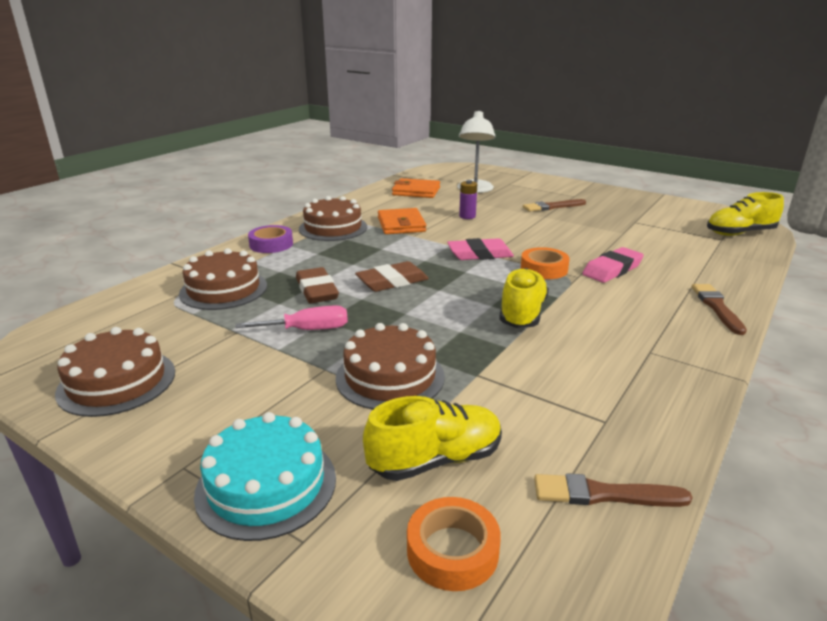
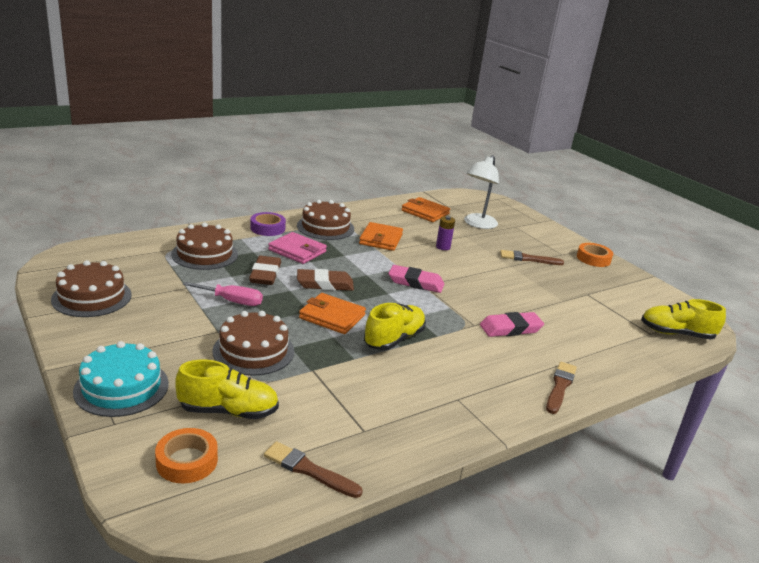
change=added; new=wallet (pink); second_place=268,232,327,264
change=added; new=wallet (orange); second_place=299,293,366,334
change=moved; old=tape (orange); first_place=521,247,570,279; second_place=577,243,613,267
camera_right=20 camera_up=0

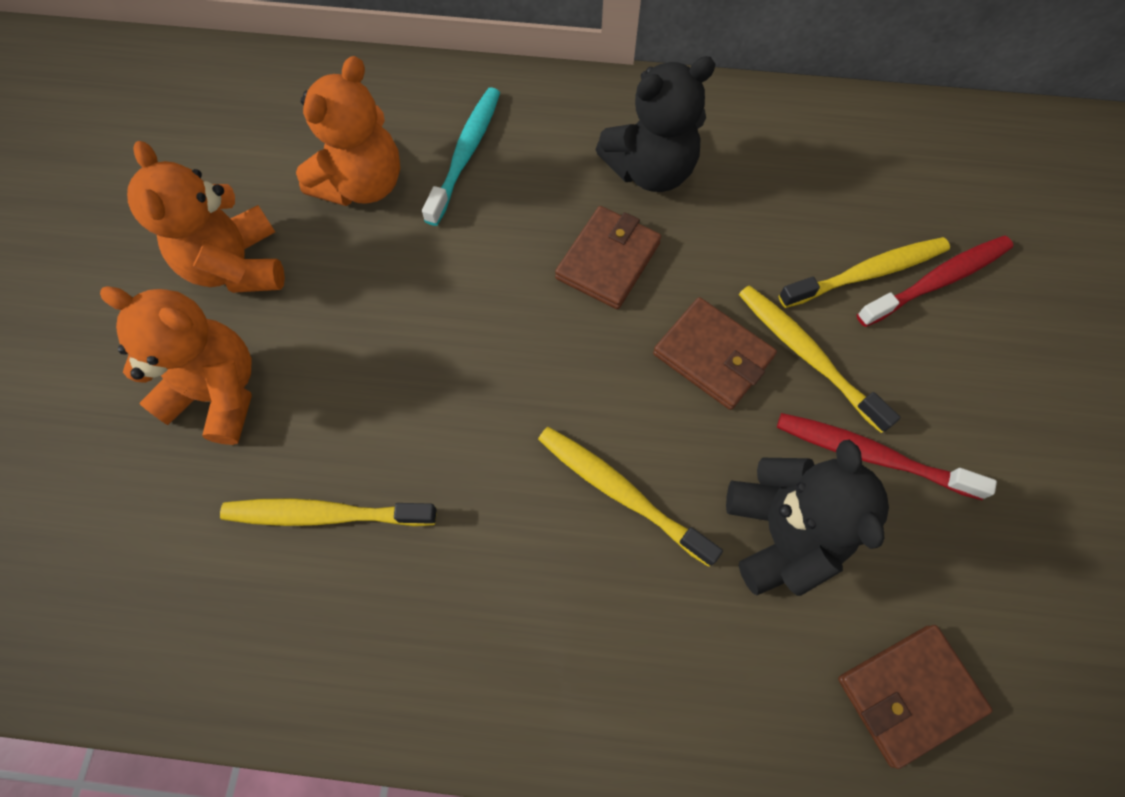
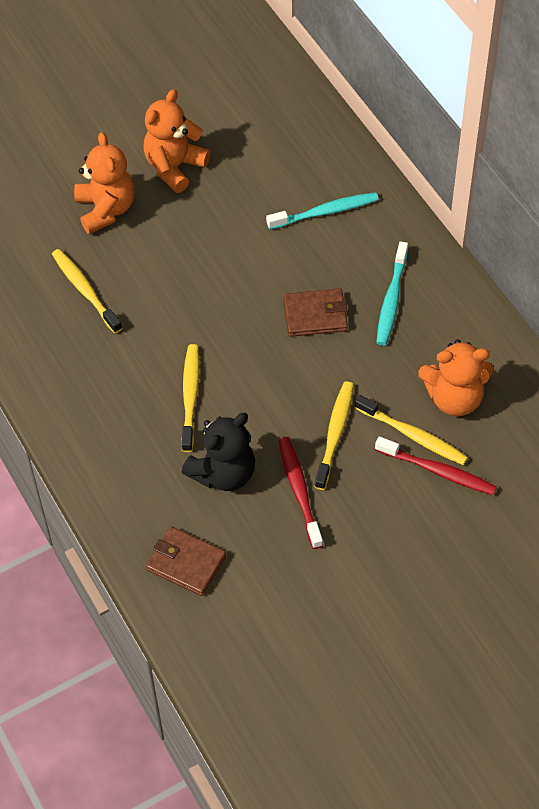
change=removed; old=wallet (brown); first_place=653,297,777,410
change=moved; old=teddy bear (orange); first_place=296,56,400,206; second_place=418,339,493,416
change=replaced; old=teddy bear (black); new=toothbrush (turquoise); first_place=595,56,715,192; second_place=376,241,408,346
camera_right=55 camera_up=-10

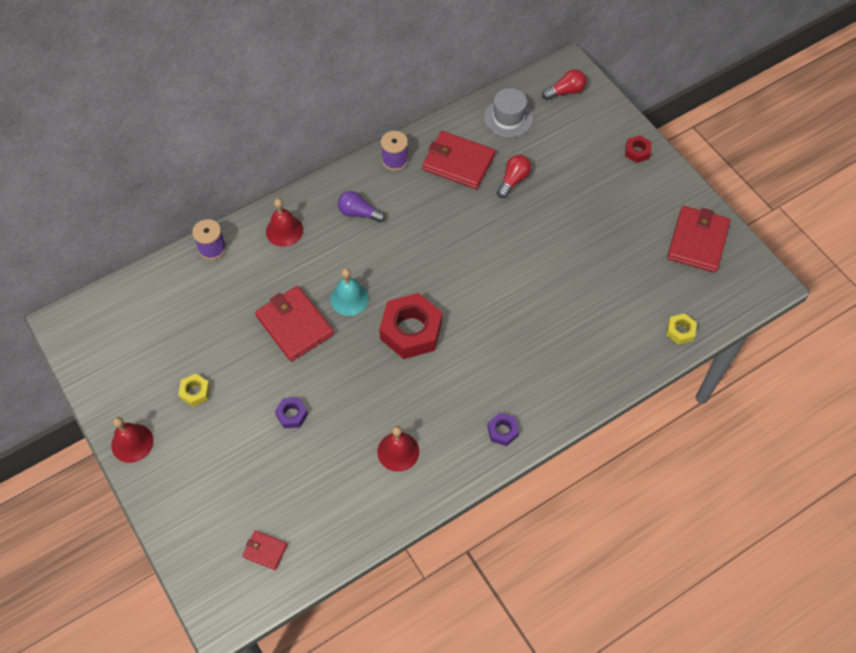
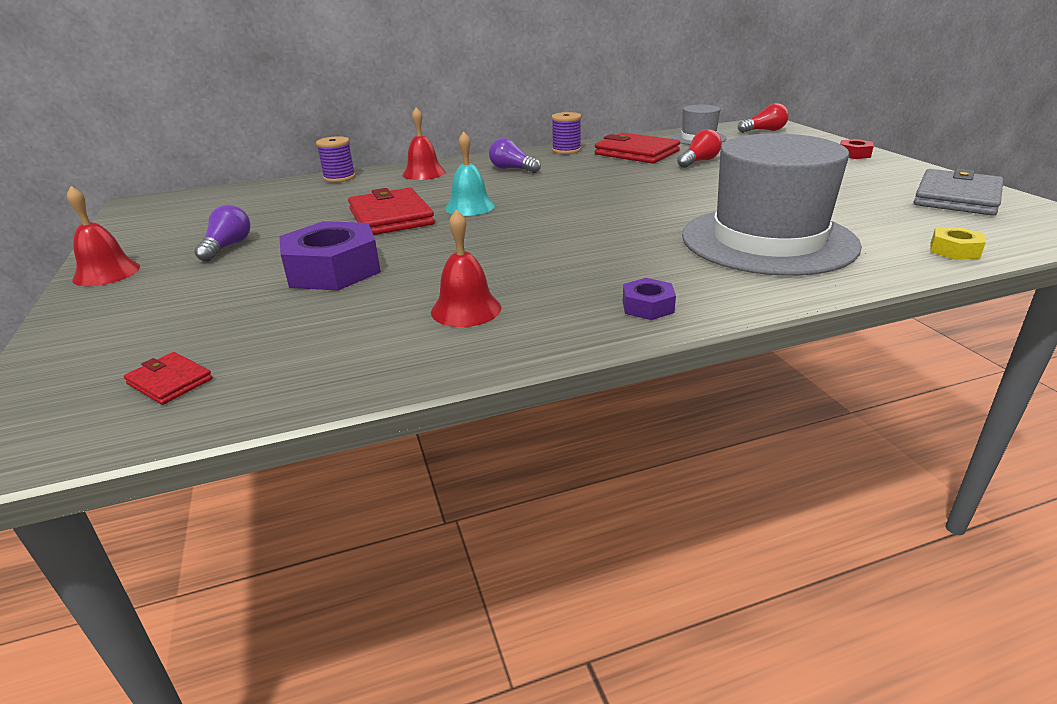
change=removed; old=nut (red); first_place=379,293,442,359
change=added; new=hat (grey); second_place=682,133,862,276
change=replaced; old=nut (yellow); new=light bulb (purple); first_place=178,374,210,407; second_place=194,205,251,262
change=recoloured; old=wallet (red); new=wallet (grey); first_place=667,206,730,273; second_place=914,168,1003,216
change=resized; old=nut (purple); first_place=275,398,308,428; second_place=279,221,381,290; factor=2.1
camera_right=15 camera_up=-30

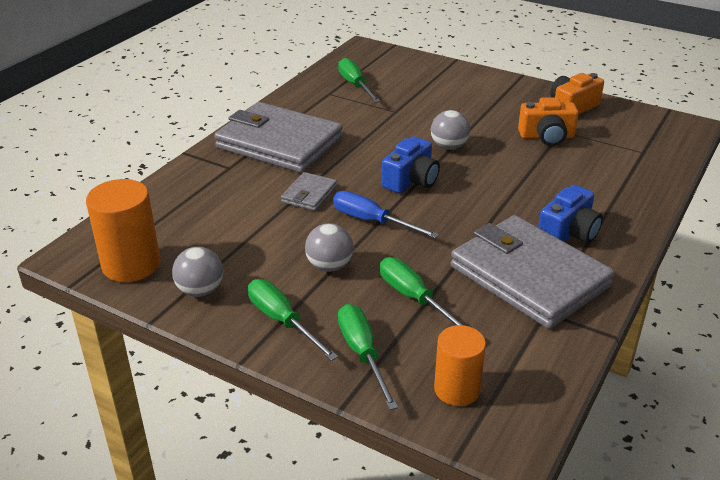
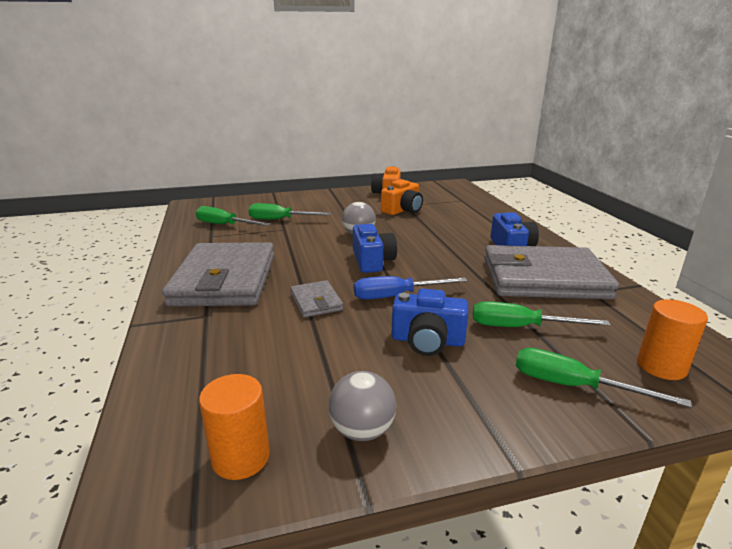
change=moved; old=screwdriver (green); first_place=248,279,338,361; second_place=248,203,331,220
change=replaced; old=ball (grey); new=camera (blue); first_place=305,223,353,272; second_place=392,289,468,356
change=turned; old=wallet (grey); first_place=214,102,343,173; second_place=162,242,274,307; degrees=-75
change=resized; old=cylinder (orange); first_place=86,179,160,282; second_place=199,374,270,480; factor=0.67
camera_right=-45 camera_up=-10

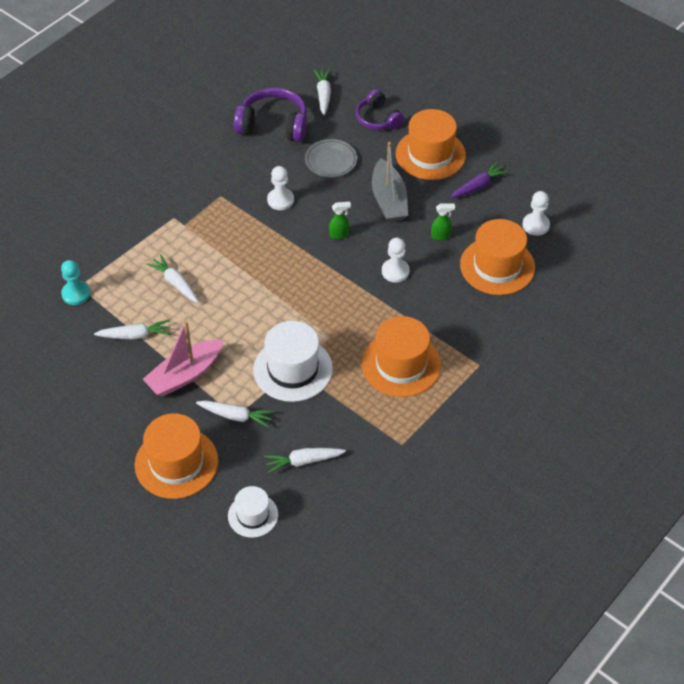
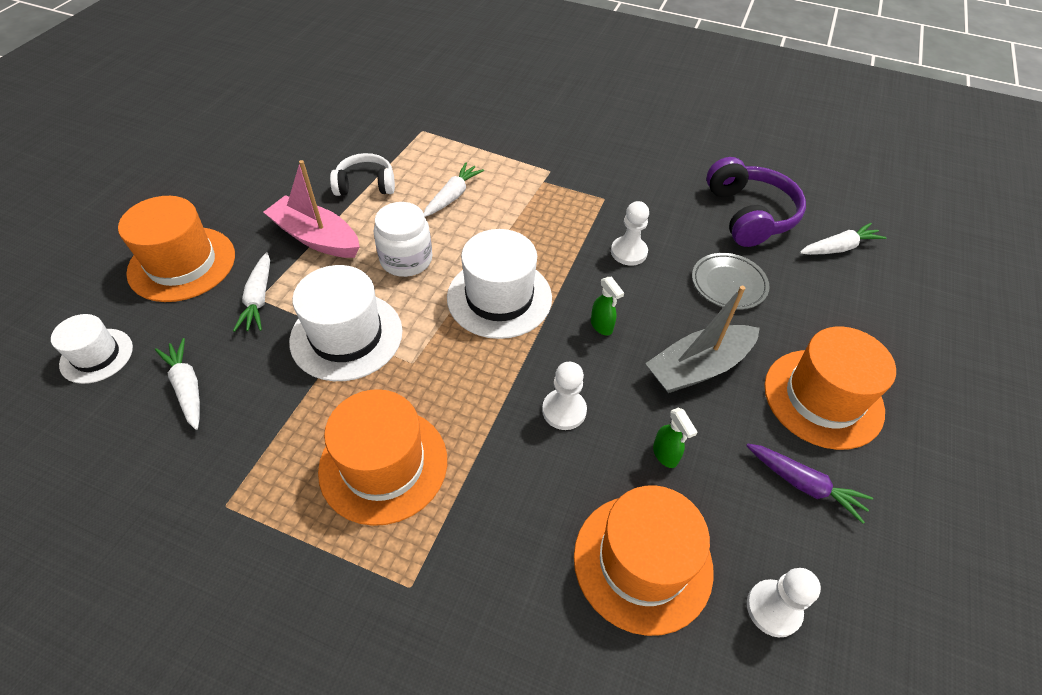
change=removed; old=pawn (turquoise); first_place=61,260,90,305
change=removed; old=headphones (purple); first_place=356,90,404,130
change=added; new=jar (white); second_place=374,202,432,277
change=added; new=hat (white); second_place=447,229,552,339
change=replaced; old=carrot (white); new=headphones (white); first_place=94,320,171,340; second_place=330,153,395,196
camera_right=70 camera_up=0

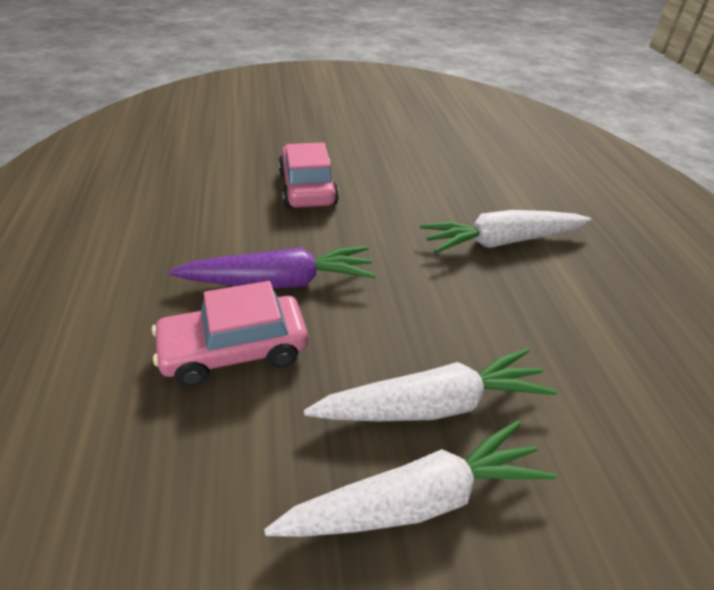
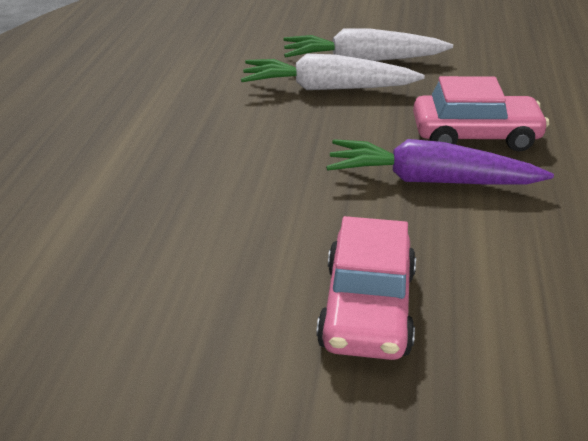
change=removed; old=carrot (white); first_place=420,210,591,253
camera_right=-160 camera_up=-5

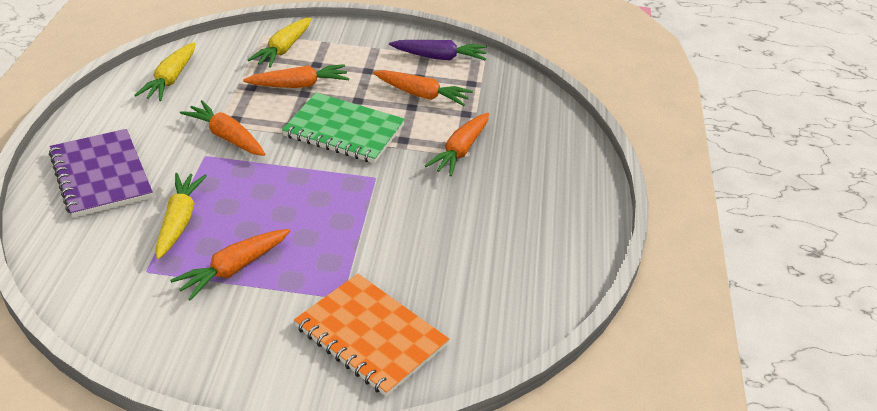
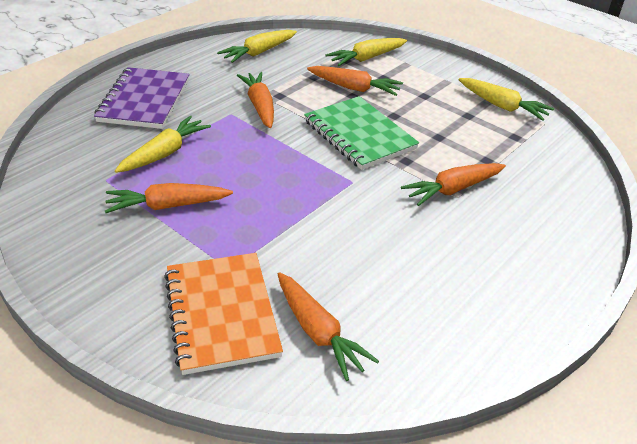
change=moved; old=carrot (orange); first_place=373,70,473,106; second_place=278,272,379,381
change=recoloured; old=carrot (purple); new=carrot (yellow); first_place=389,40,487,61; second_place=459,78,554,121
camera_right=35 camera_up=0

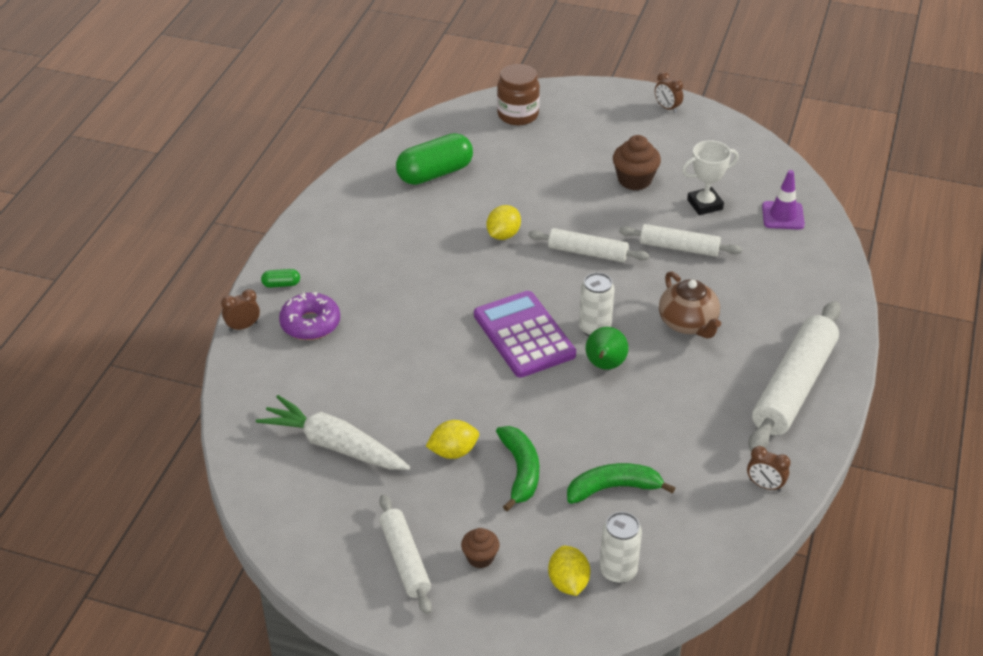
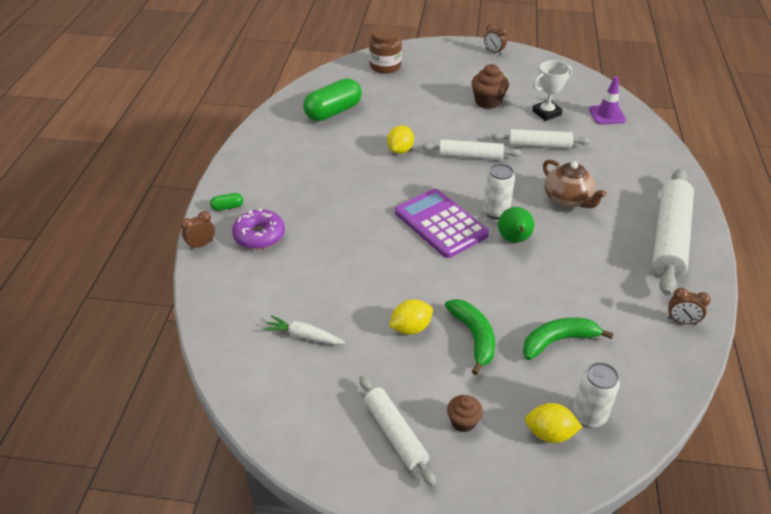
change=turned; old=lemon (yellow); first_place=548,546,590,596; second_place=525,403,582,443; degrees=-60
change=resized; old=carrot (white); first_place=256,395,410,470; second_place=263,315,345,345; factor=0.55
camera_right=-10 camera_up=0

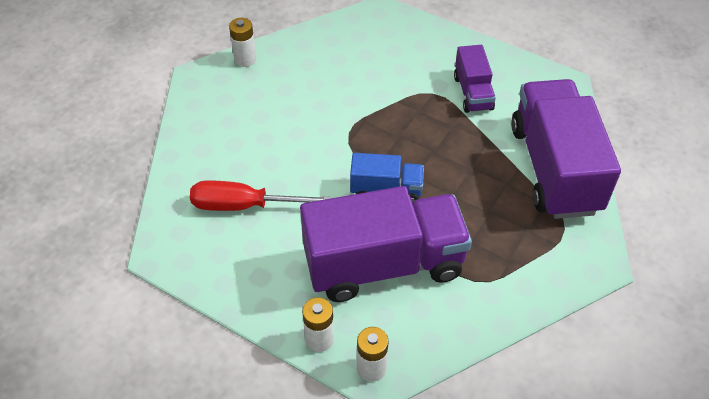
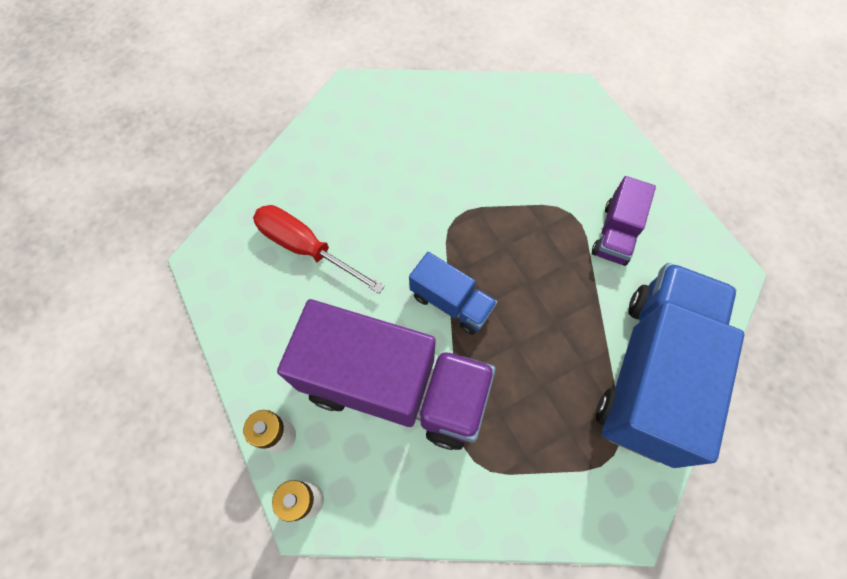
change=removed; old=battery (white); first_place=229,18,257,67
change=recoloured; old=truck (purple); new=truck (blue); first_place=511,79,621,219; second_place=596,263,744,468
camera_right=30 camera_up=15

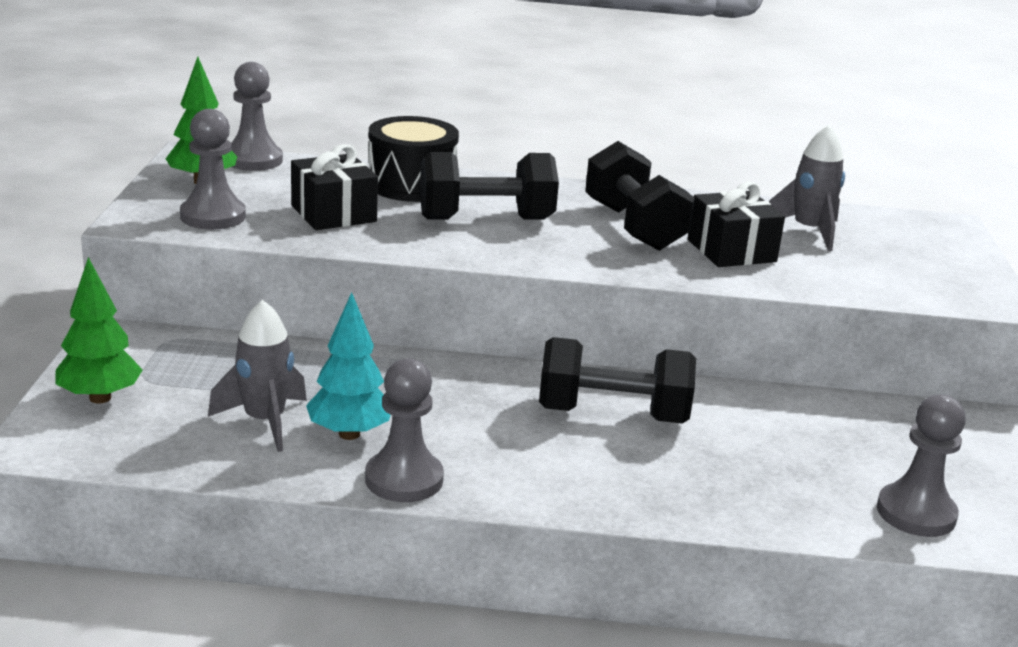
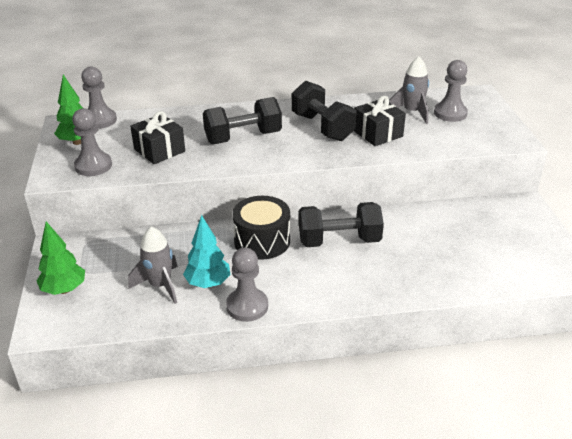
change=moved; old=drum (black); first_place=368,116,459,202; second_place=232,196,290,260
change=moved; old=pawn (grey); first_place=877,394,966,537; second_place=434,60,468,122
camera_right=-10 camera_up=10

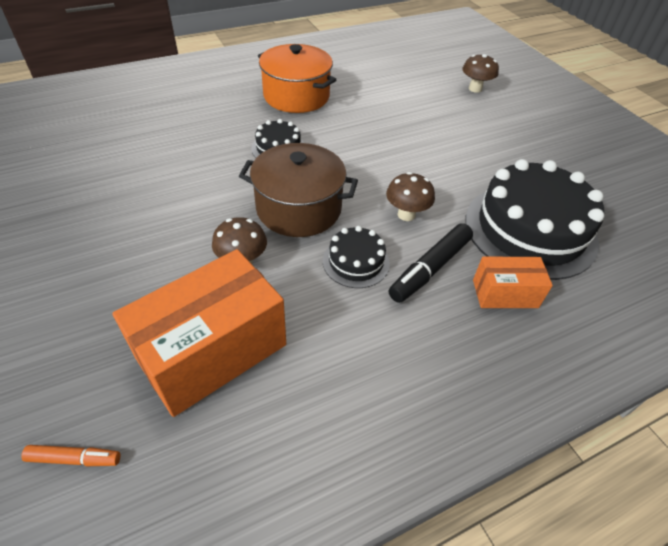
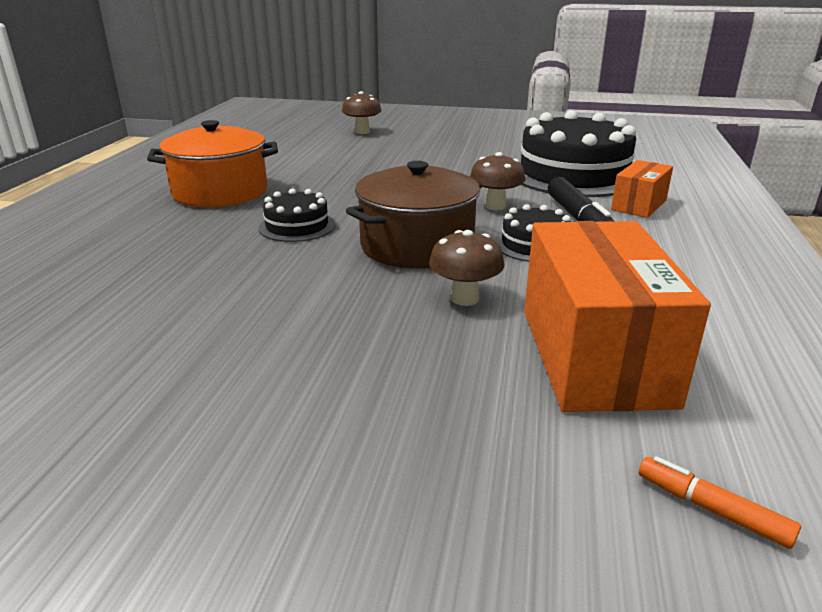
change=turned; old=marker (orange); first_place=21,445,120,466; second_place=639,456,801,549; degrees=-90
camera_right=-50 camera_up=-20

